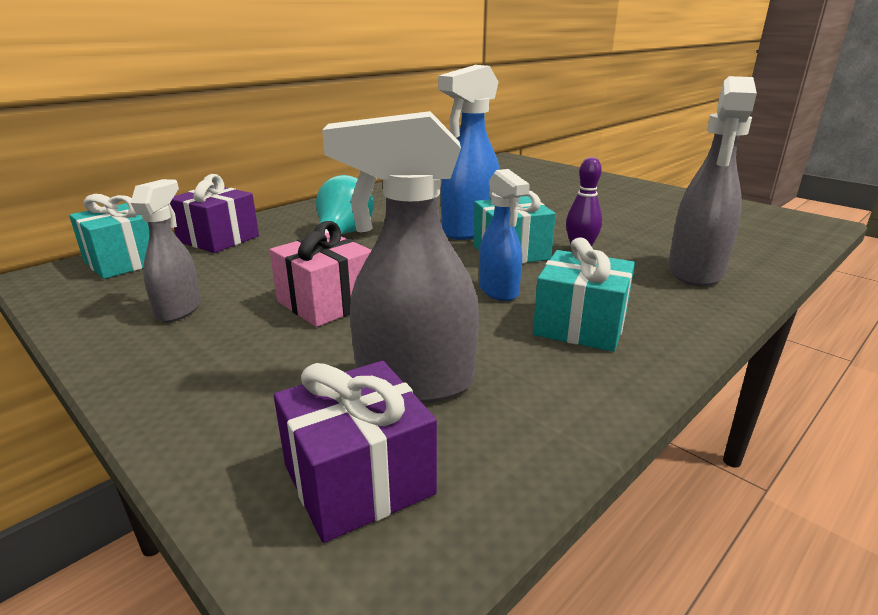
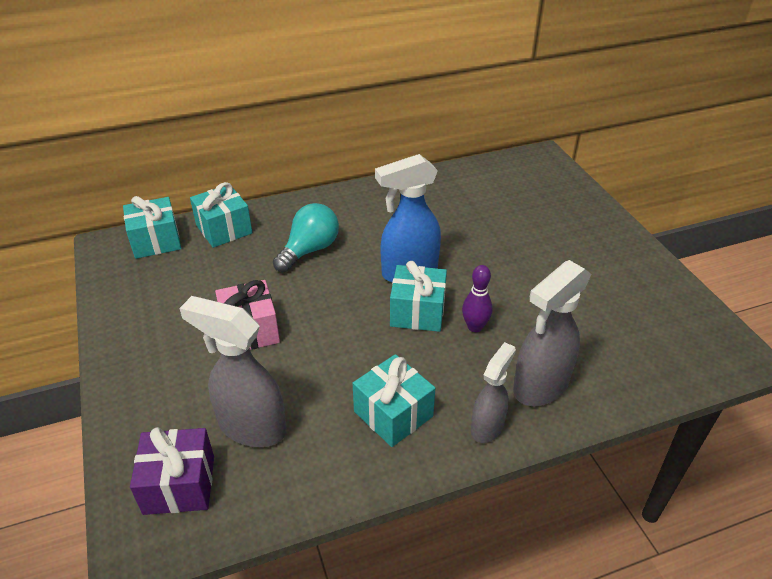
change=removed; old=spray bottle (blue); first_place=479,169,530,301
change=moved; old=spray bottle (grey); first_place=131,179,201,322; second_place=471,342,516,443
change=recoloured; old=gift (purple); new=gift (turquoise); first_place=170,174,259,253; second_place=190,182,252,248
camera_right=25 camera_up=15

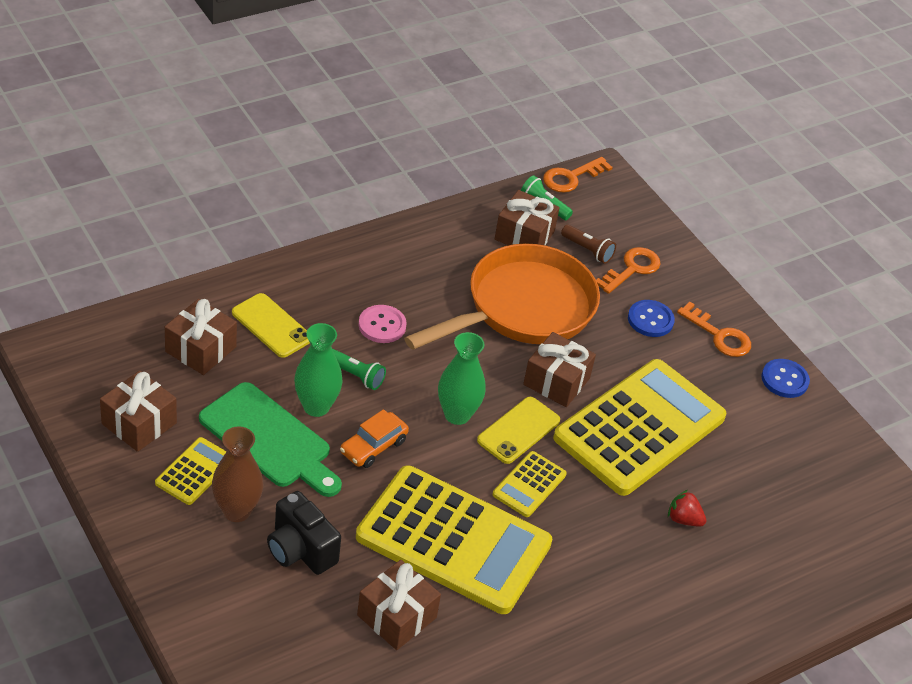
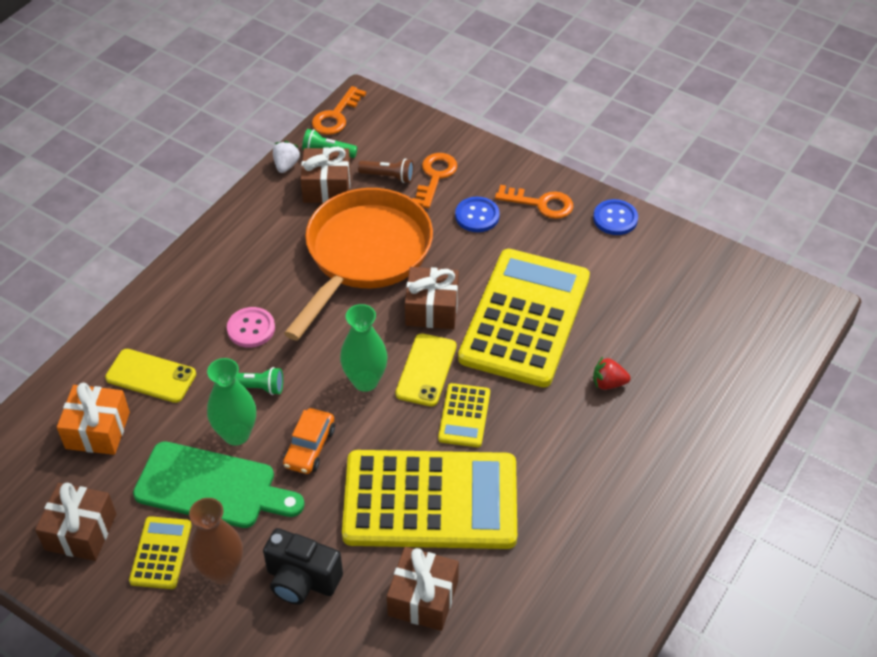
change=added; new=strawberry (white); second_place=273,141,300,173
change=recoloured; old=gift (brown); new=gift (orange); first_place=165,299,237,375; second_place=57,383,130,455
camera_right=-20 camera_up=5

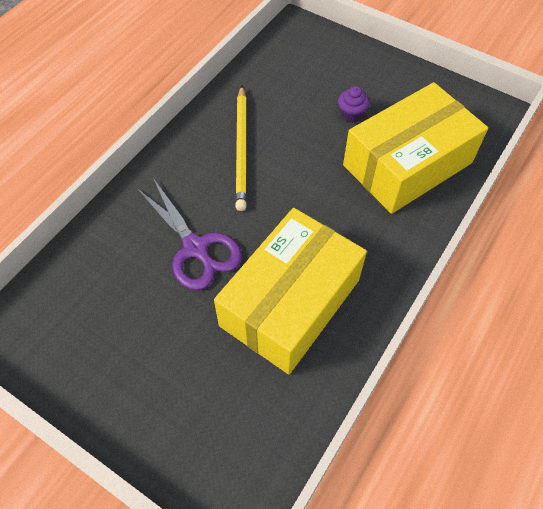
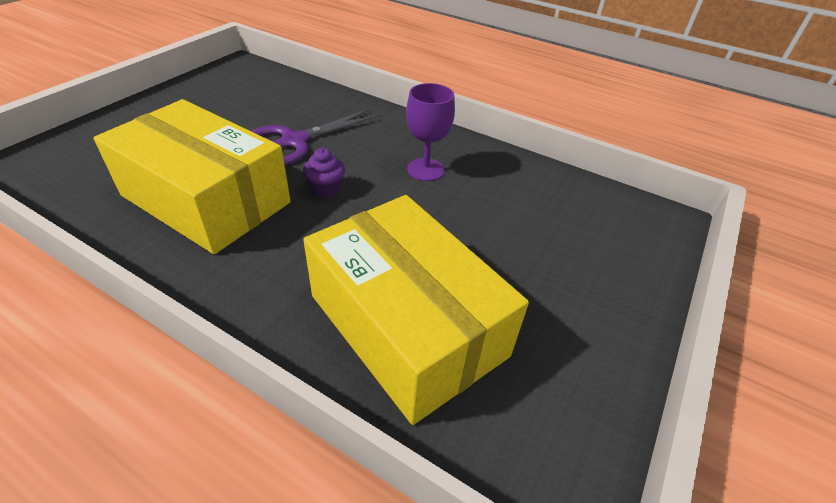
change=moved; old=cupcake (purple); first_place=338,86,370,123; second_place=303,148,345,198
change=replaced; old=pencil (yellow); new=goblet (purple); first_place=235,86,247,211; second_place=406,83,455,181
camera_right=85 camera_up=-15

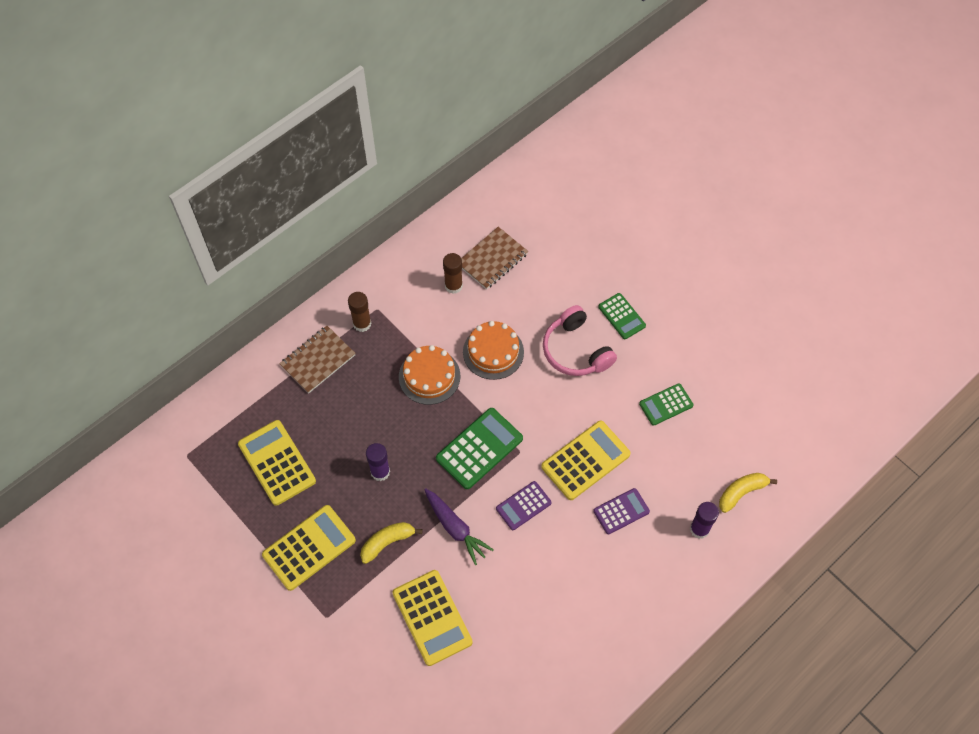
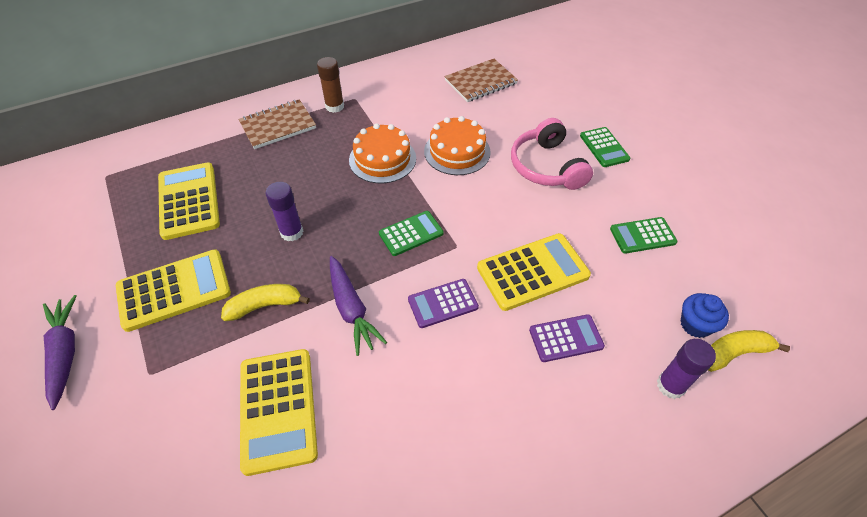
change=removed; old=glue stick (brown); first_place=443,253,463,294
change=added; new=carrot (purple); second_place=43,295,77,410
change=added; new=cupcake (blue); second_place=681,293,729,338
change=resized; old=calculator (green); first_place=436,408,523,489; second_place=379,211,444,256; factor=0.61
camera_right=15 camera_up=-10

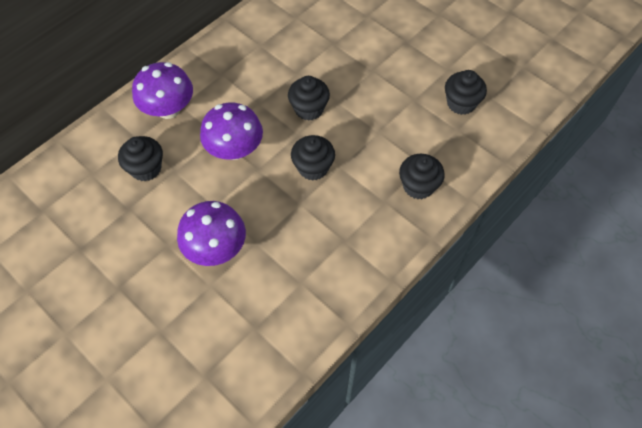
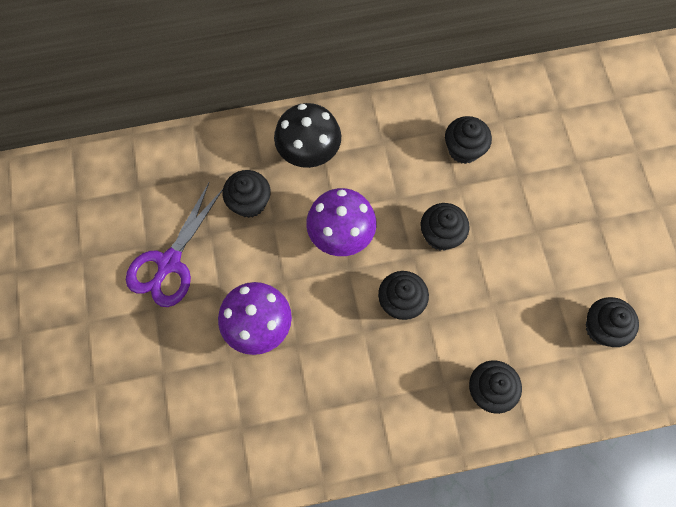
change=added; new=scissors (purple); second_place=126,183,223,307
change=added; new=cupcake (black); second_place=445,116,492,164
change=recoloured; old=mushroom (purple); new=mushroom (black); first_place=132,62,193,119; second_place=274,103,341,168
camera_right=35 camera_up=10

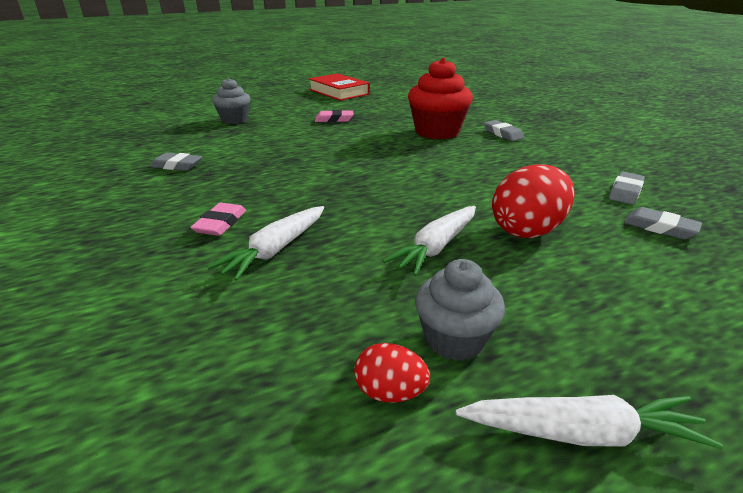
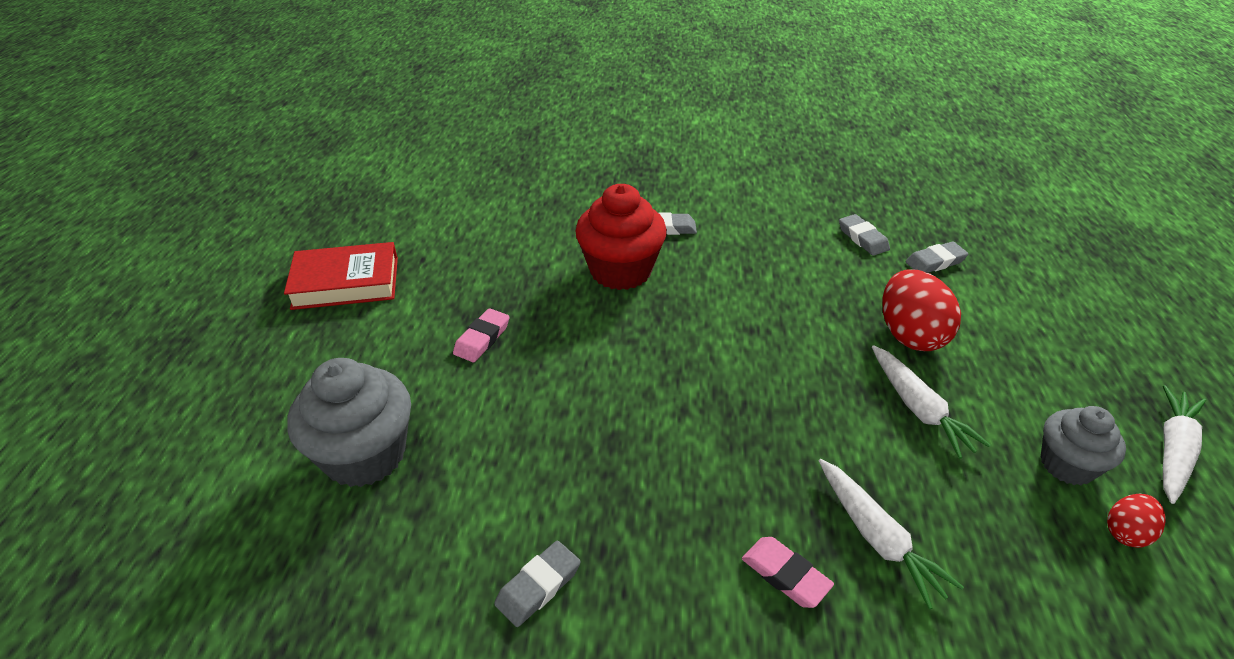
change=resized; old=cupcake (grey); first_place=212,78,251,124; second_place=287,358,411,487; factor=1.6
camera_right=-60 camera_up=10

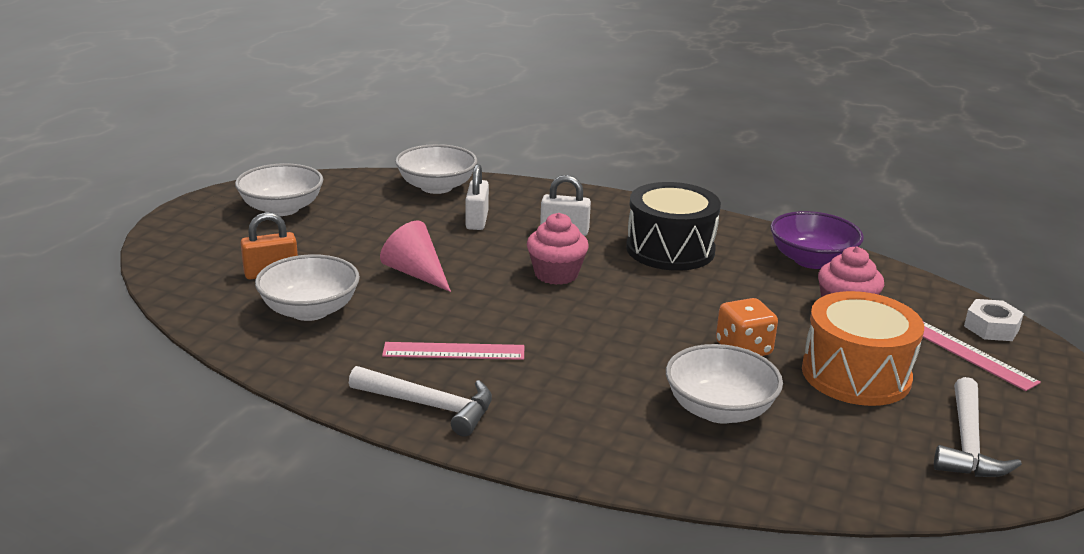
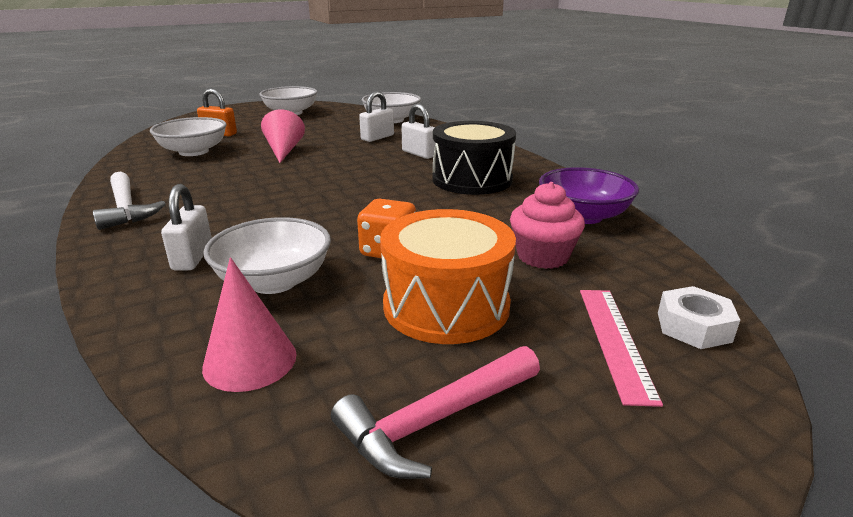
change=removed; old=ruler (pink); first_place=382,342,524,360
change=removed; old=cupcake (pink); first_place=527,213,589,285
change=added; new=padlock (white); second_place=161,184,212,271
change=added; new=cone (pink); second_place=202,257,297,392
change=recoloured; old=hammer (white); new=hammer (pink); first_place=934,377,1022,477; second_place=331,346,540,479
camera_right=40 camera_up=0

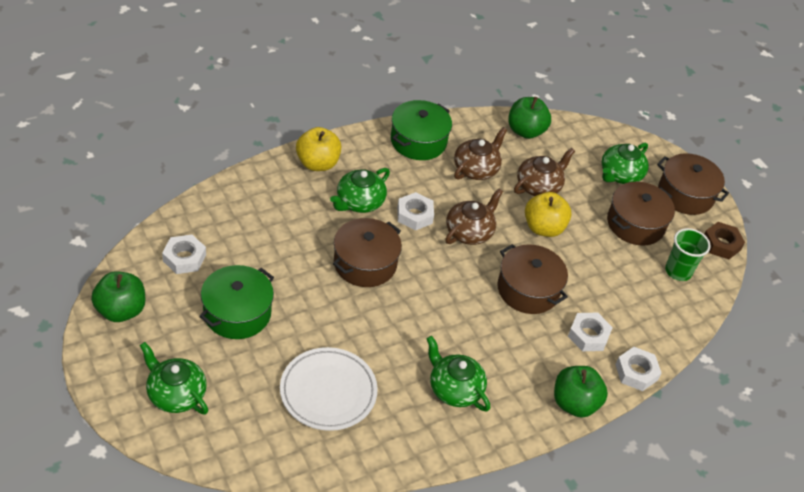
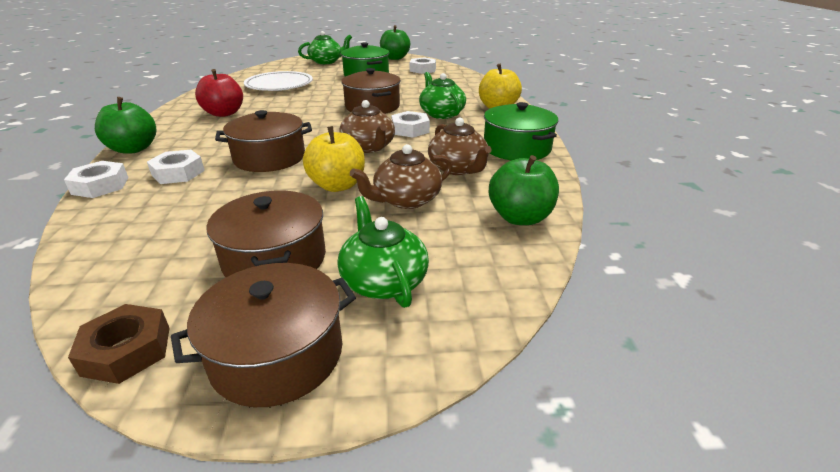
change=removed; old=cup (green); first_place=665,228,711,281
change=replaced; old=teapot (green); new=apple (red); first_place=427,336,490,412; second_place=195,69,243,117
change=turned; old=teapot (brown); first_place=514,148,575,196; second_place=350,144,453,209; degrees=75
camera_right=120 camera_up=-15

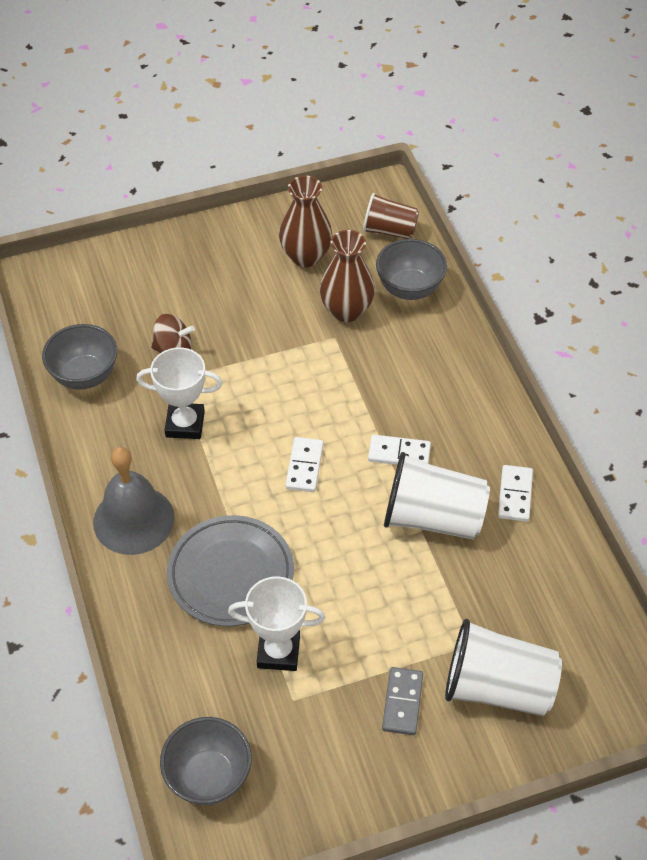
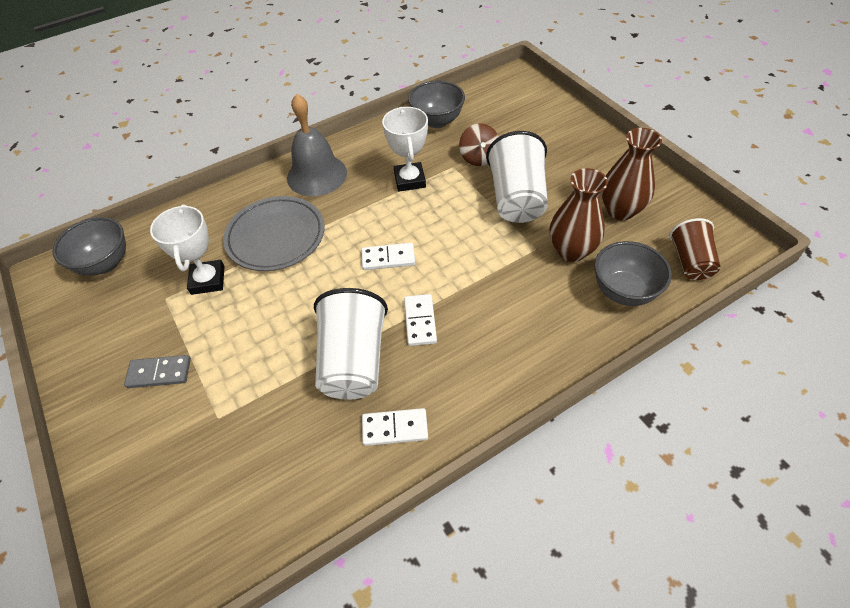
change=moved; old=cup (white); first_place=445,619,562,716; second_place=486,131,548,223
camera_right=80 camera_up=0

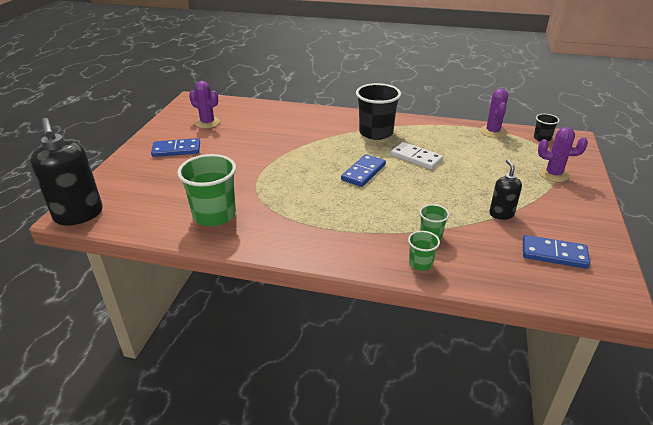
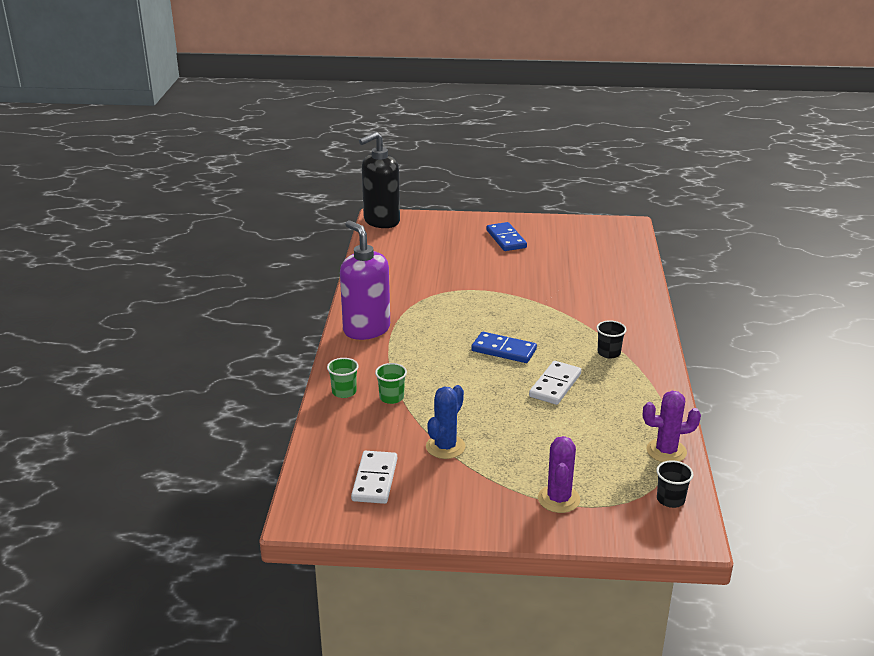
change=removed; old=cup (green); first_place=177,154,236,226
change=removed; old=cactus (purple); first_place=189,81,220,128
change=added; new=soap dispenser (purple); second_place=340,221,390,340
change=replaced; old=soap dispenser (black); new=cactus (blue); first_place=489,159,522,220; second_place=426,385,465,459
change=recoloured; old=domino (blue); new=domino (white); first_place=523,235,590,269; second_place=351,451,397,504
change=resized; old=cup (black); first_place=356,83,401,140; second_place=596,320,627,359; factor=0.5
camera_right=80 camera_up=-5

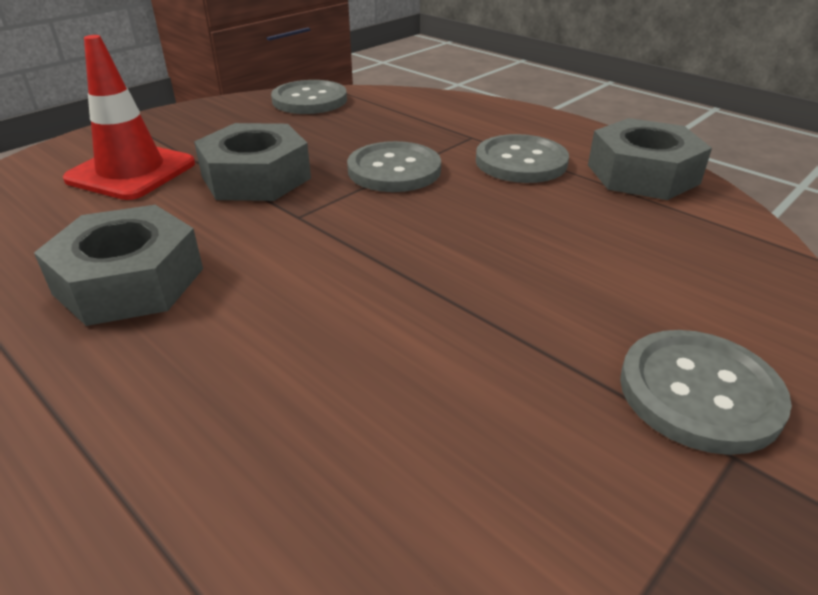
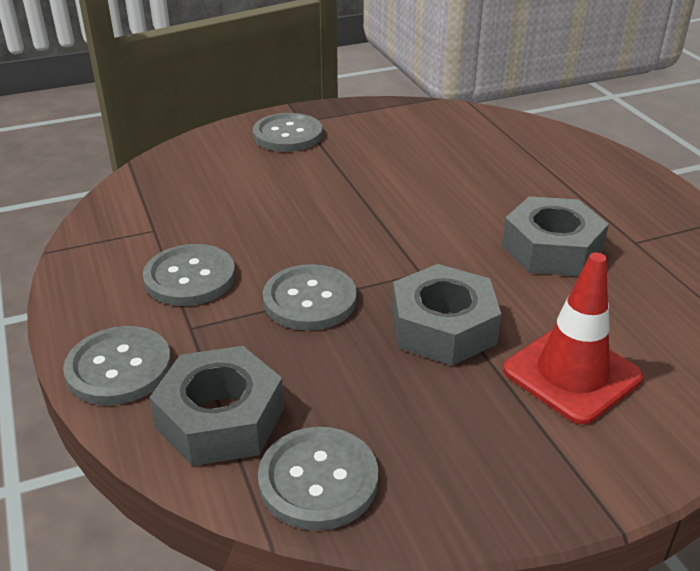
change=added; new=button (grey); second_place=63,326,171,405
change=moved; old=nut (grey); first_place=588,118,712,200; second_place=149,346,284,466
camera_right=-155 camera_up=0

